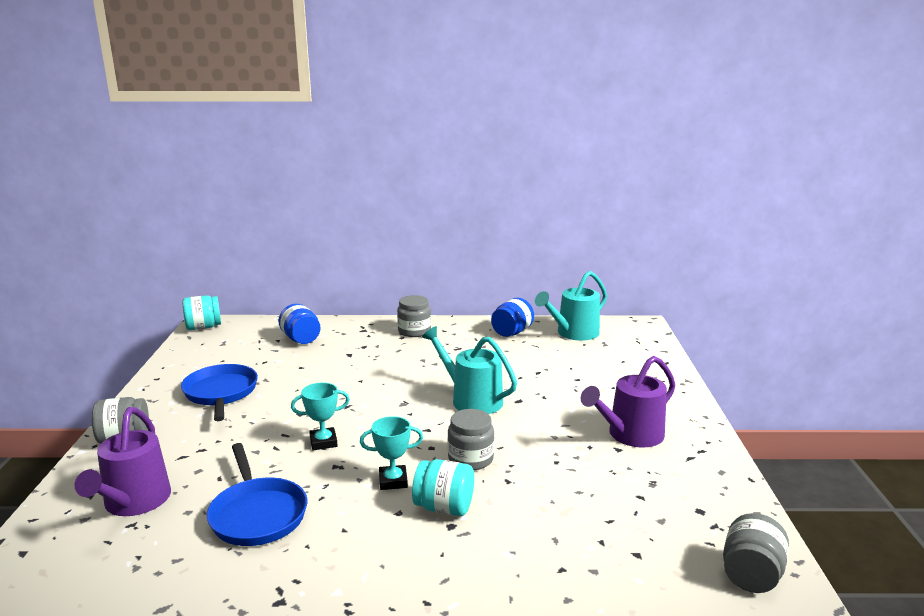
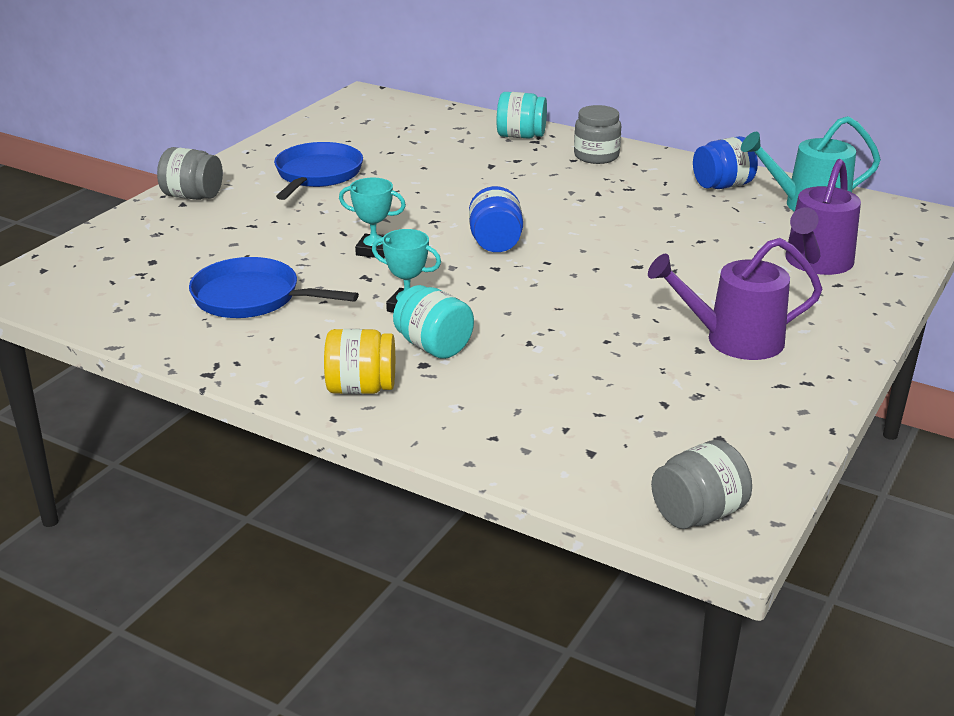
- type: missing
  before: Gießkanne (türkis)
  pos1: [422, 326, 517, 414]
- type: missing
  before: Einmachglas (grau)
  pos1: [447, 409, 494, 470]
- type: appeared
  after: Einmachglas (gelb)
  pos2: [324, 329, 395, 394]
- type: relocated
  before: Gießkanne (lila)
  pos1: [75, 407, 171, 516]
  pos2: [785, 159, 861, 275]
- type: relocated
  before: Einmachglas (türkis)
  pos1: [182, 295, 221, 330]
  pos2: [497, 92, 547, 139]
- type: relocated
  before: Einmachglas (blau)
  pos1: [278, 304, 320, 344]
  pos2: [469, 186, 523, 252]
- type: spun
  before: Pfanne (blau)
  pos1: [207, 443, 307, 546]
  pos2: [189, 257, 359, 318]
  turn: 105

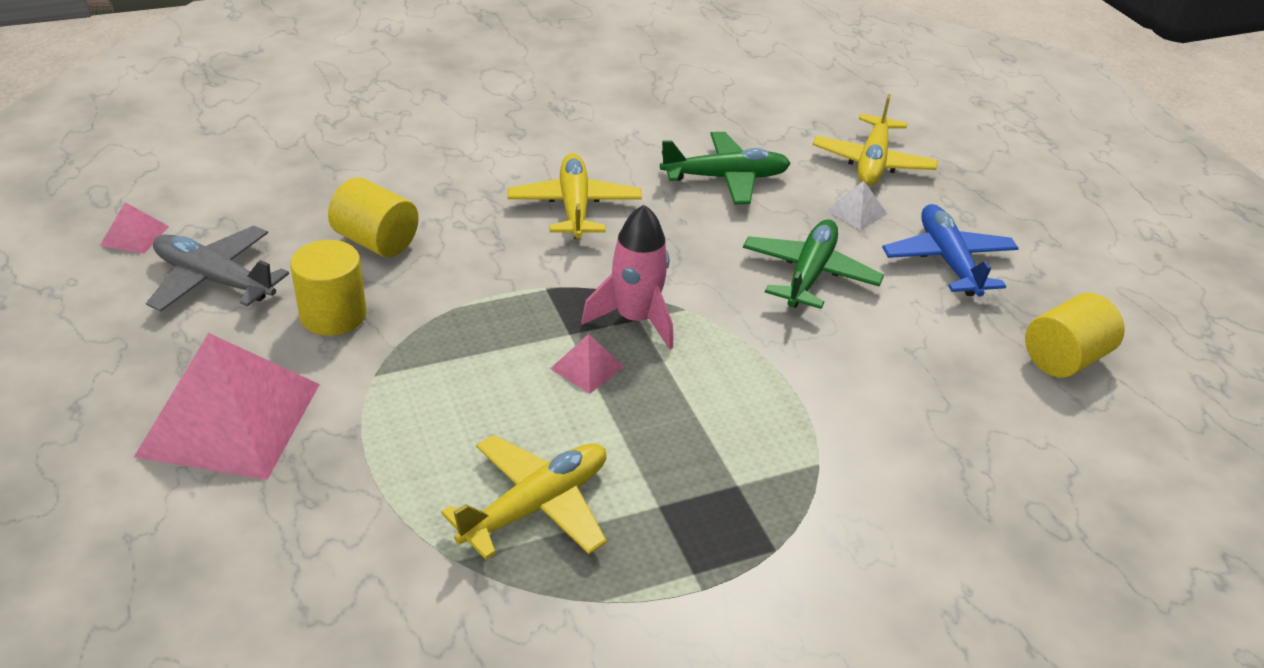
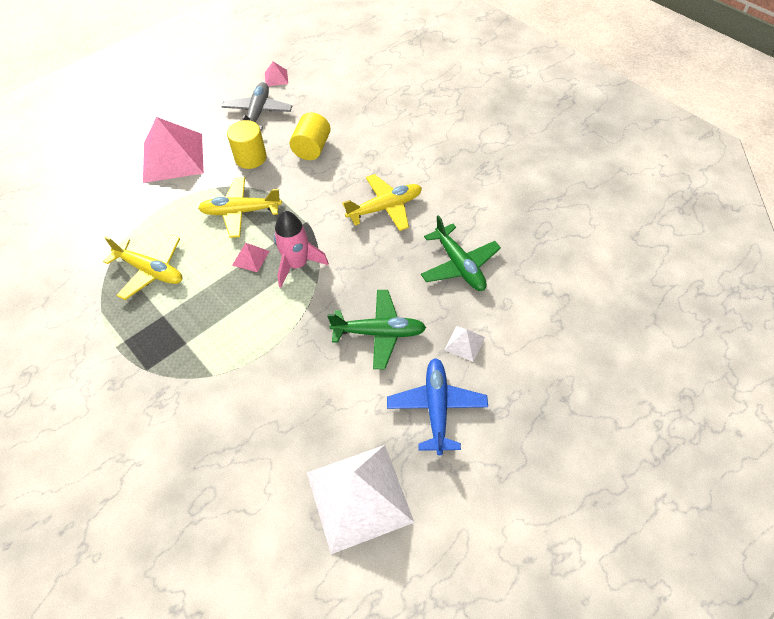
- type: relocated
  before: Flugzeug (gelb)
  pos1: [812, 94, 938, 186]
  pos2: [198, 177, 282, 238]
- type: exchanged
  before: Vollzylinder (gelb)
  after: Pyramide (weiß)
  pos1: [1025, 293, 1125, 378]
  pos2: [307, 445, 415, 554]
- type: spun
  before: Flugzeug (blau)
  pos1: [882, 204, 1019, 297]
  pos2: [387, 358, 488, 455]
  turn: -60

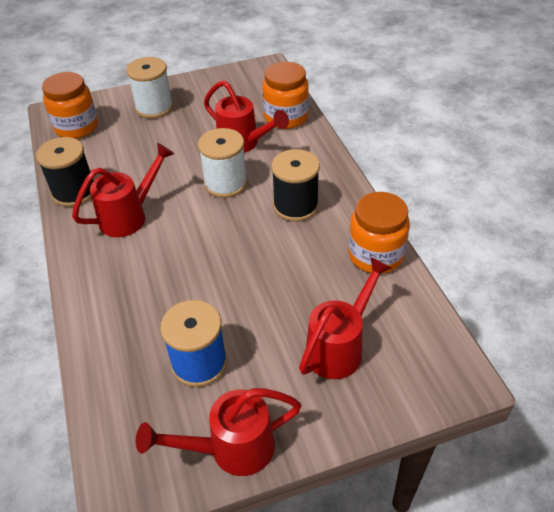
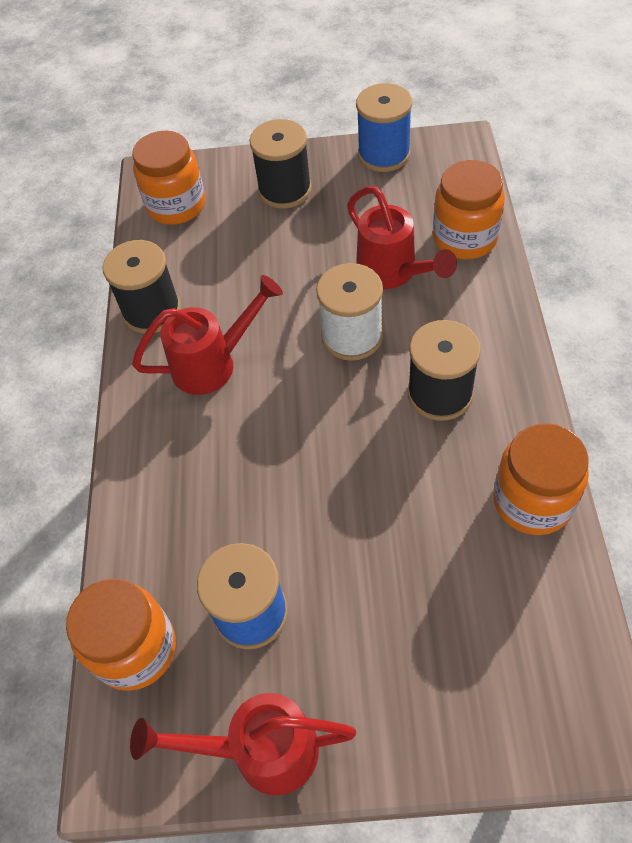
- type: missing
  before: Gießkanne (rot)
  pos1: [299, 257, 392, 379]
- type: appeared
  after: Einmachglas (orange)
  pos2: [66, 578, 176, 691]
- type: appeared
  after: Garnrolle (blau)
  pos2: [356, 83, 412, 172]
- type: colour
  before: Garnrolle (weiß)
  after: Garnrolle (schwarz)
  pos1: [126, 57, 173, 119]
  pos2: [250, 119, 312, 209]

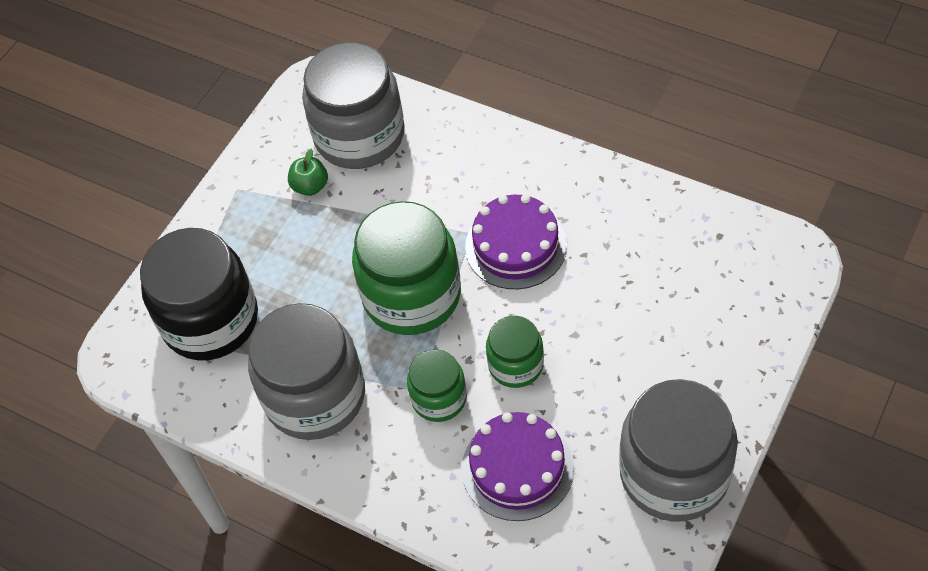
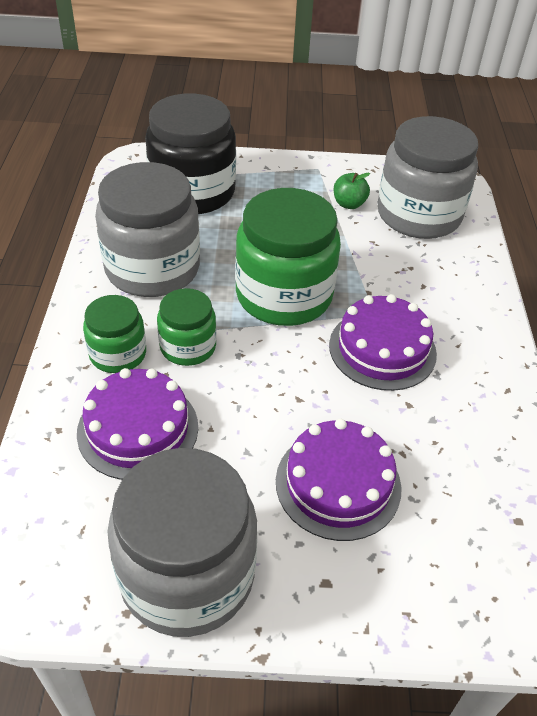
- type: appeared
  after: Kuchen (lila)
  pos2: [276, 419, 402, 541]
- type: relocated
  before: Einmachglas (grün)
  pos1: [486, 316, 544, 388]
  pos2: [83, 295, 146, 373]

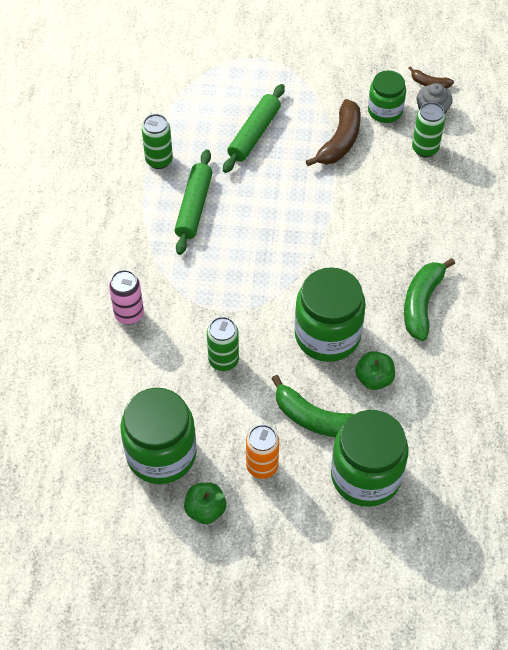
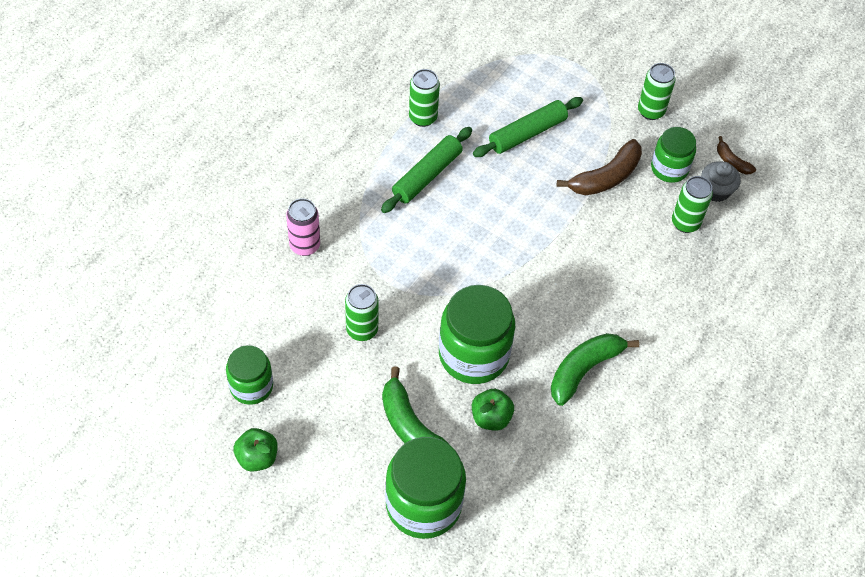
- type: missing
  before: Dose (orange)
  pos1: [246, 425, 279, 479]
- type: appeared
  after: Dose (grün)
  pos2: [638, 63, 676, 120]
- type: size
  before: Einmachglas (grün)
  pos1: [121, 388, 196, 484]
  pos2: [226, 345, 273, 405]
  scale: 0.6

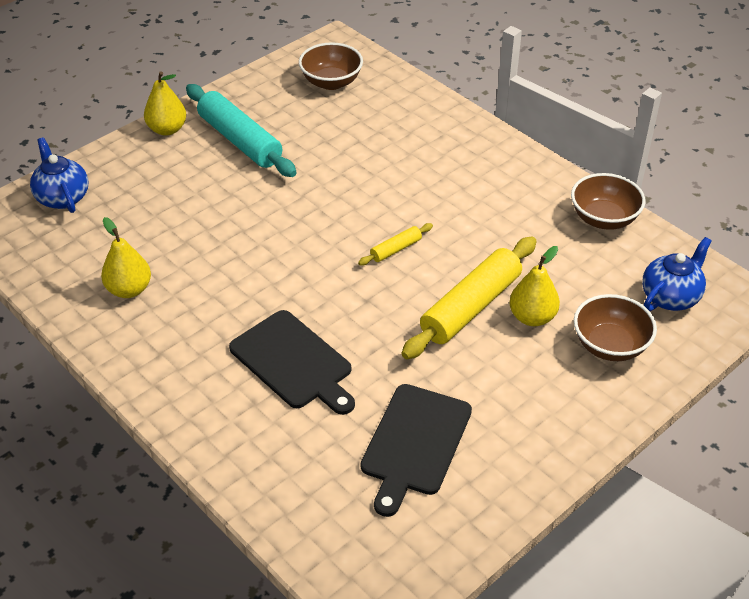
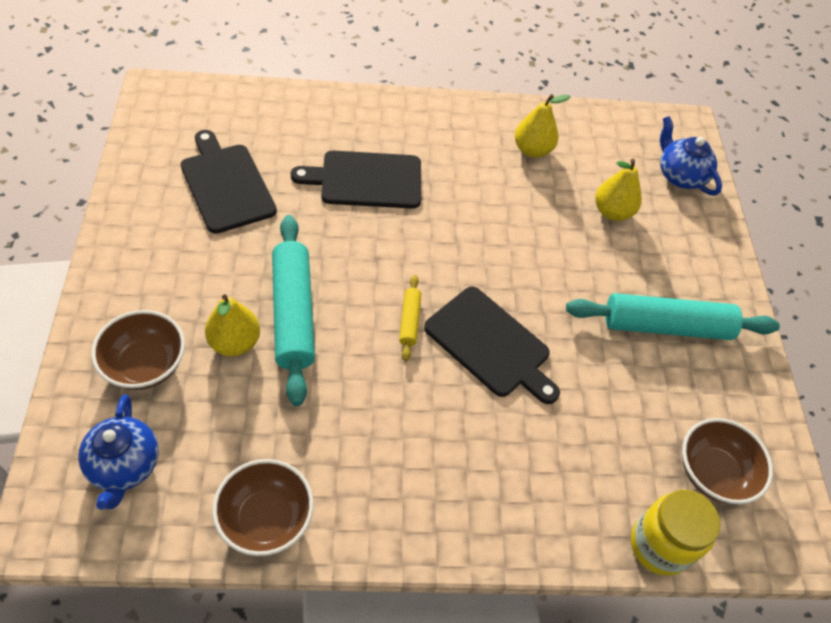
- type: appeared
  after: Schneidebrett (schwarz)
  pos2: [424, 286, 560, 404]
- type: appeared
  after: Einmachglas (gelb)
  pos2: [631, 490, 720, 576]
- type: relocated
  before: Birne (gelb)
  pos1: [144, 71, 186, 136]
  pos2: [595, 159, 642, 221]
- type: colour
  before: Nudelholz (gelb)
  after: Nudelholz (türkis)
  pos1: [401, 237, 537, 359]
  pos2: [272, 215, 315, 406]
- type: spun
  before: Teekanne (blau)
  pos1: [30, 137, 88, 213]
  pos2: [660, 116, 722, 195]
  turn: -135

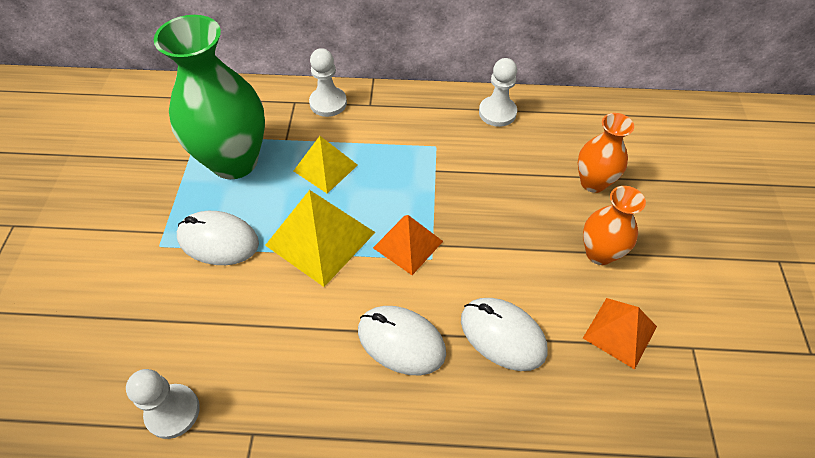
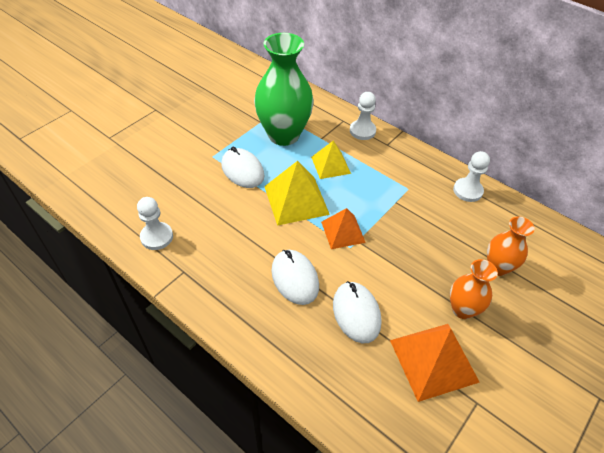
- type: size
  before: Pyramide (orange)
  pos1: [583, 298, 657, 369]
  pos2: [390, 324, 480, 402]
  scale: 1.56

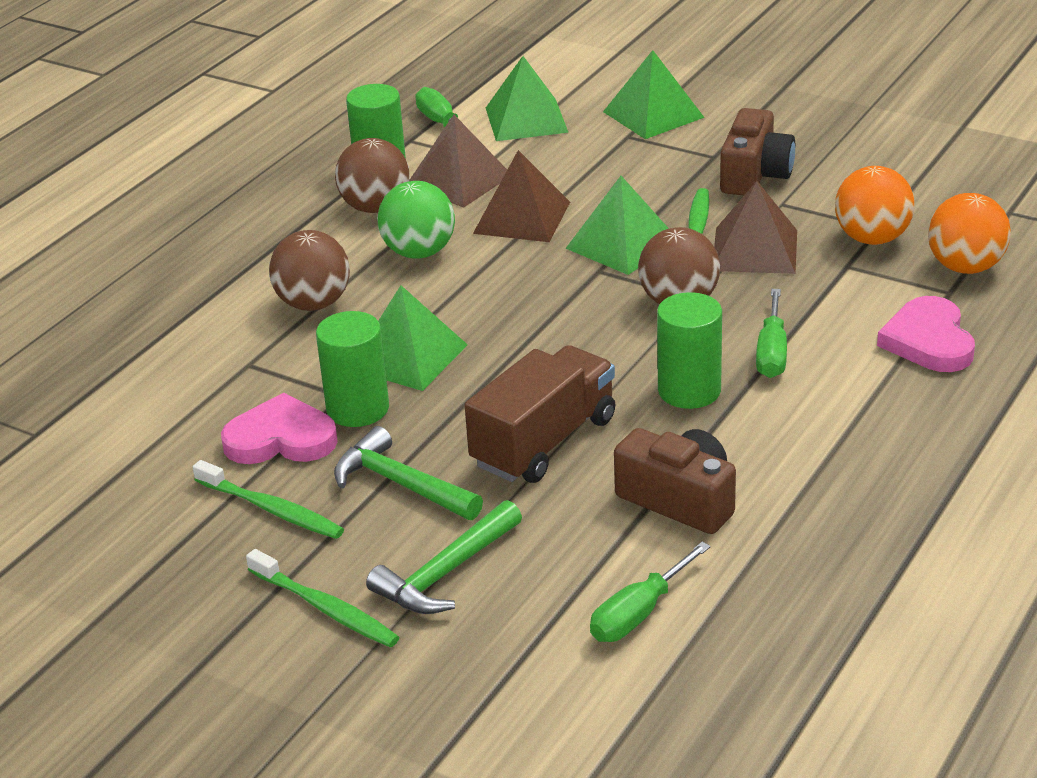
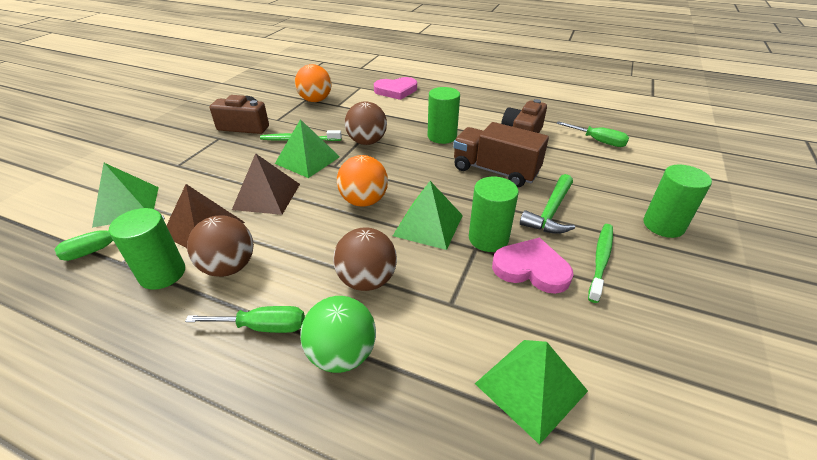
- type: missing
  before: Hammer (grün)
  pos1: [366, 500, 522, 614]
- type: missing
  before: Pyramide (braun)
  pos1: [714, 181, 797, 274]
- type: relocated
  before: Ball (grün)
  pos1: [377, 181, 455, 259]
  pos2: [300, 296, 376, 373]
- type: relocated
  before: Pyramide (grün)
  pos1: [603, 50, 705, 139]
  pos2: [475, 340, 588, 445]
- type: relocated
  before: Schraubenzieher (grün)
  pos1: [756, 289, 787, 378]
  pos2: [185, 306, 305, 333]
- type: relocated
  before: Ball (orange)
  pos1: [928, 193, 1011, 274]
  pos2: [337, 155, 388, 206]
- type: exchanged
  before: Zahnbürste (grün)
  after: Vollzylinder (grün)
  pos1: [246, 549, 400, 647]
  pos2: [643, 164, 712, 238]
- type: spun
  before: Herz (rosa)
  pos1: [221, 393, 338, 464]
  pos2: [492, 237, 574, 294]
  turn: 120

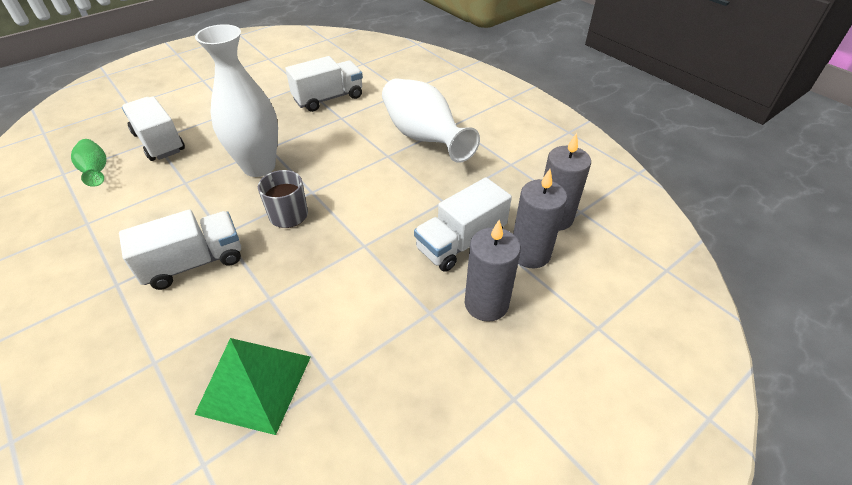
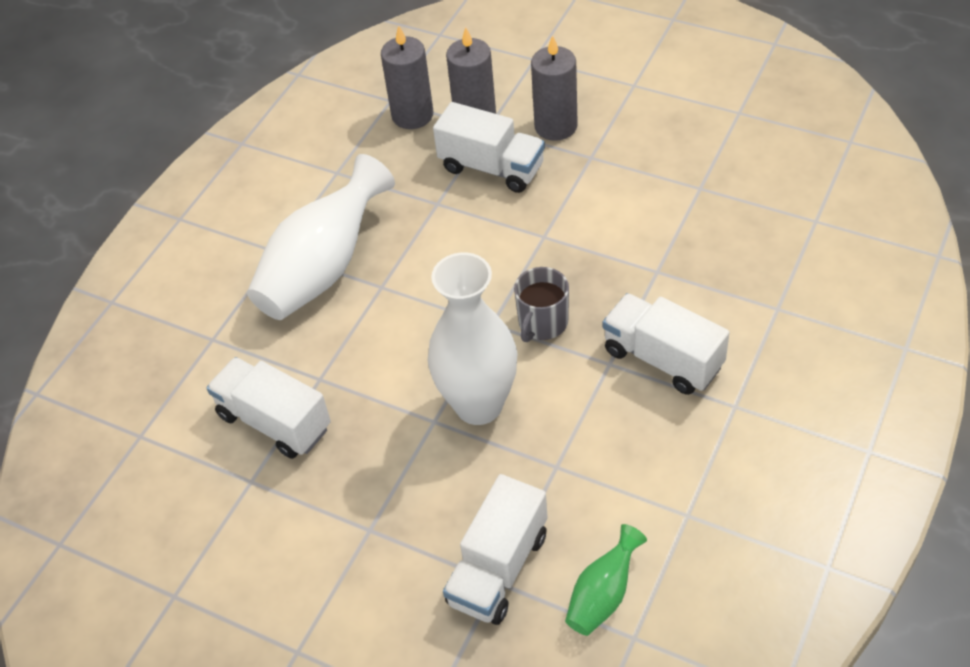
- type: missing
  before: Pyramide (grün)
  pos1: [194, 338, 311, 435]

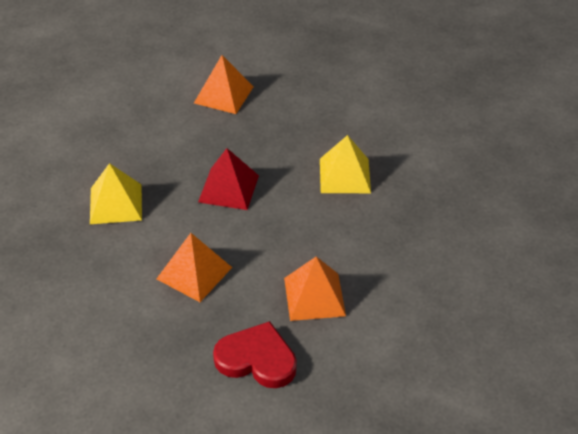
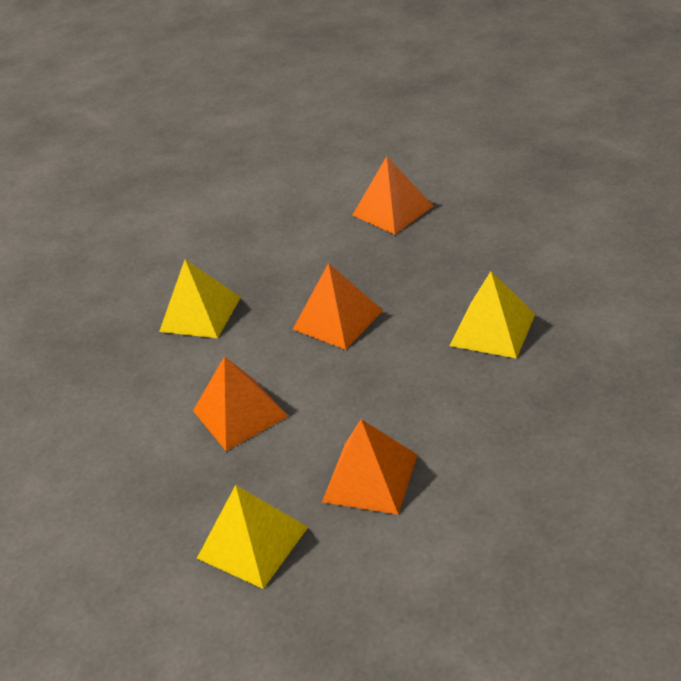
- type: exchanged
  before: Herz (rot)
  after: Pyramide (gelb)
  pos1: [213, 321, 297, 388]
  pos2: [197, 485, 308, 589]
- type: colour
  before: Pyramide (rot)
  after: Pyramide (orange)
  pos1: [198, 148, 259, 210]
  pos2: [293, 263, 383, 350]

